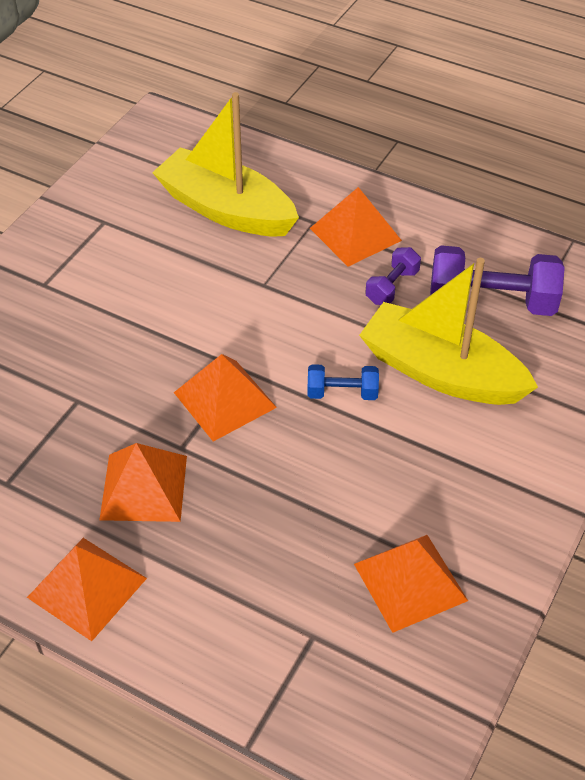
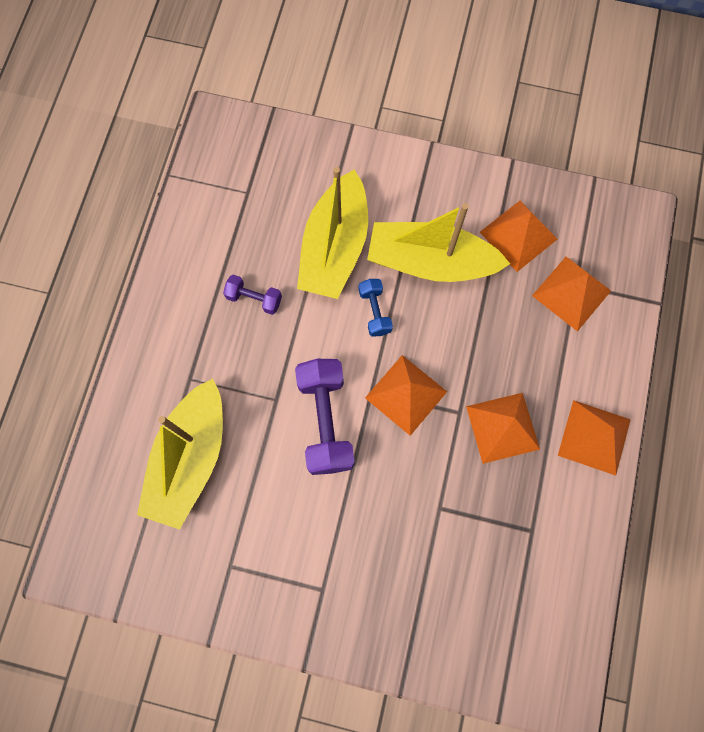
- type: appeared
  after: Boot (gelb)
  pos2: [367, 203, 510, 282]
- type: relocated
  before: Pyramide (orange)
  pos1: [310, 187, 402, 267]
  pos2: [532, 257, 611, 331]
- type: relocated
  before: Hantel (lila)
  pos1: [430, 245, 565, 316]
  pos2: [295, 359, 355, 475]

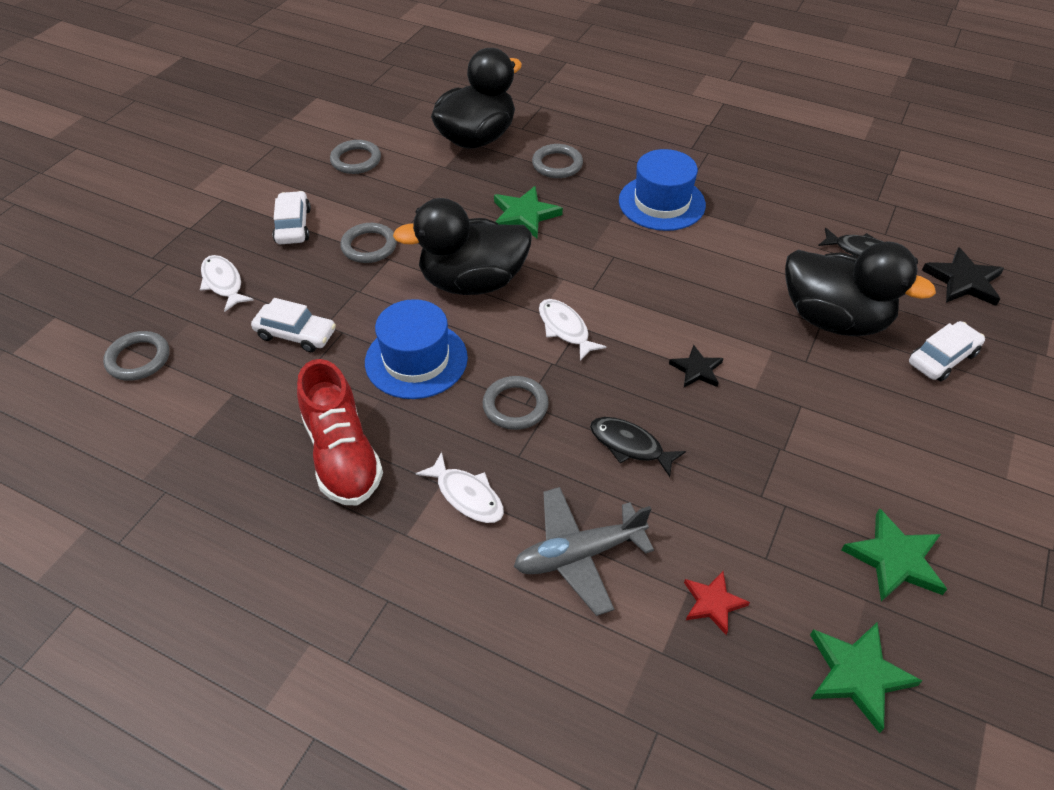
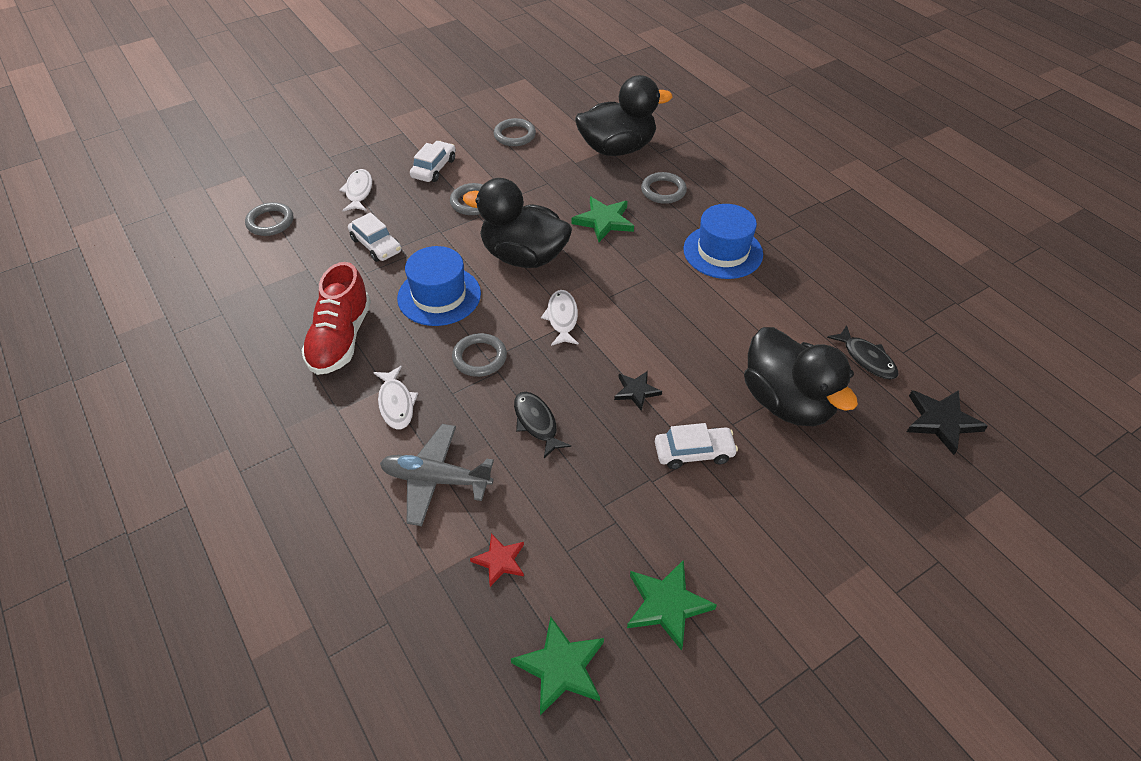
- type: relocated
  before: Auto (weiß)
  pos1: [909, 321, 985, 381]
  pos2: [655, 423, 738, 469]

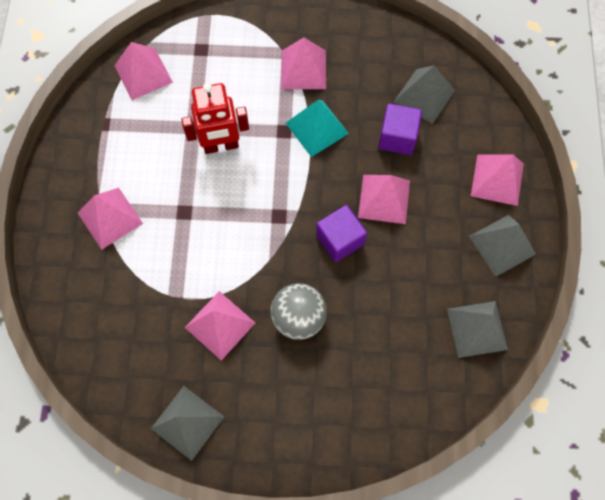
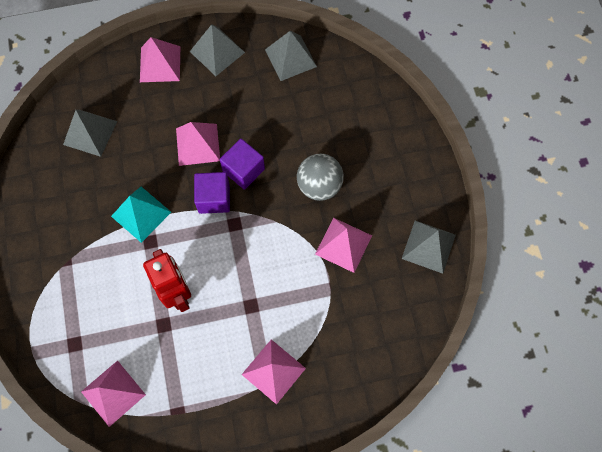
- type: missing
  before: Pyramide (rosa)
  pos1: [281, 37, 326, 89]
- type: relocated
  before: Kubus (lila)
  pos1: [378, 103, 422, 155]
  pos2: [194, 172, 230, 214]

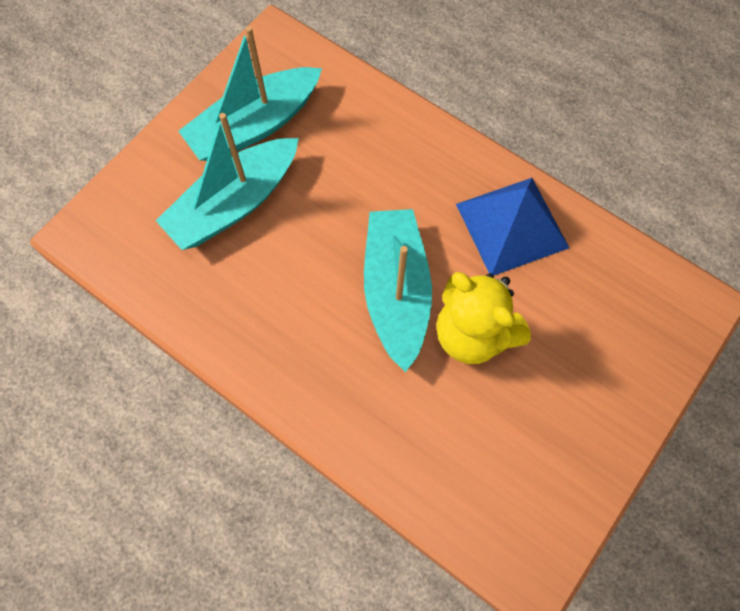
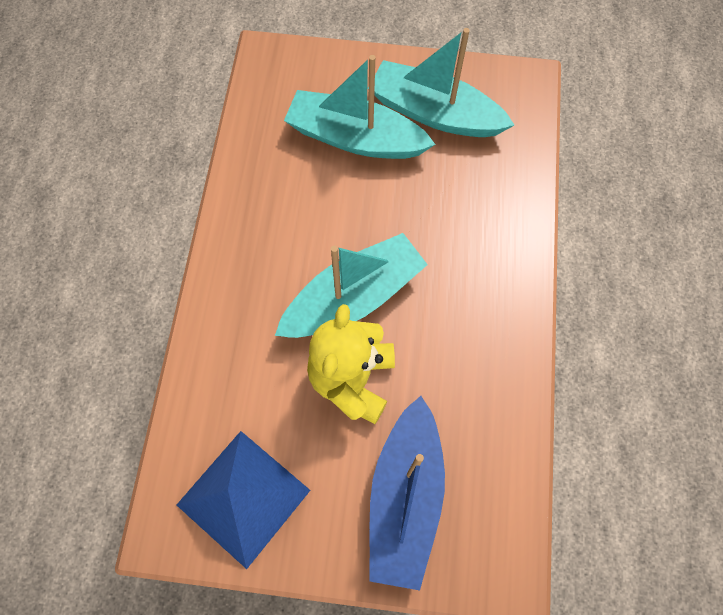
- type: appeared
  after: Boot (blau)
  pos2: [369, 396, 445, 590]
- type: relocated
  before: Pyramide (blau)
  pos1: [456, 178, 569, 276]
  pos2: [177, 431, 310, 569]

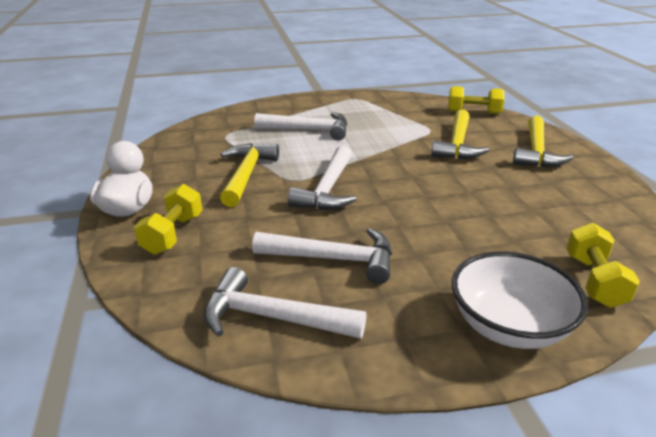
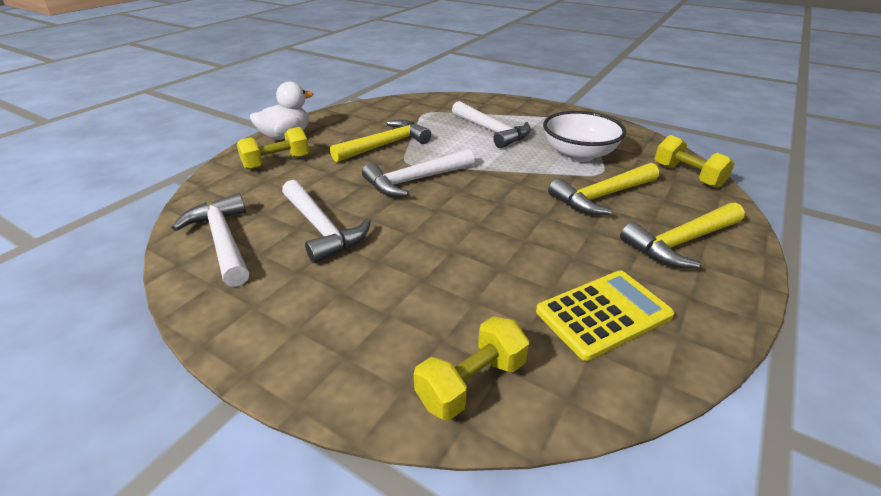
- type: appeared
  after: Taschenrechner (gelb)
  pos2: [536, 271, 675, 361]
- type: relocated
  before: Schüssel (weiß)
  pos1: [452, 251, 588, 349]
  pos2: [543, 111, 626, 162]

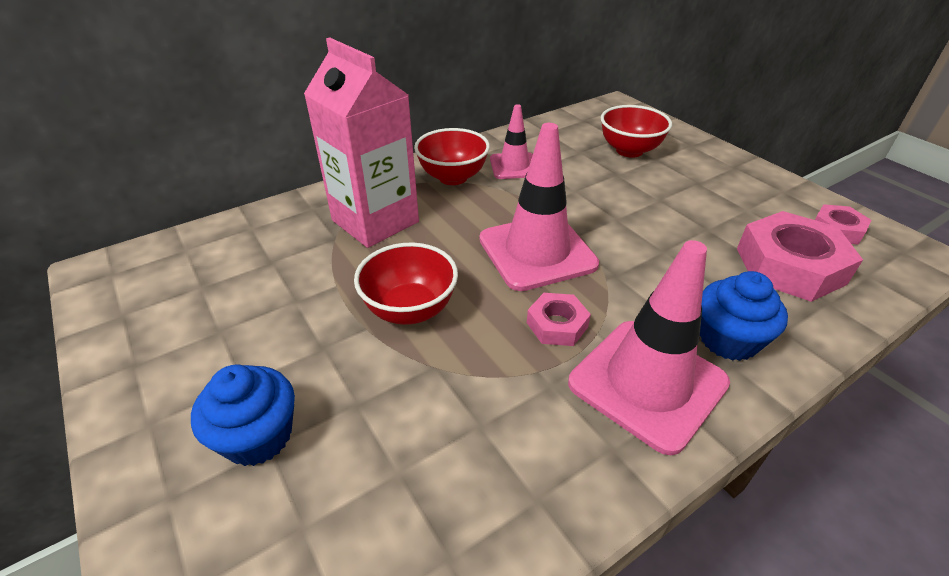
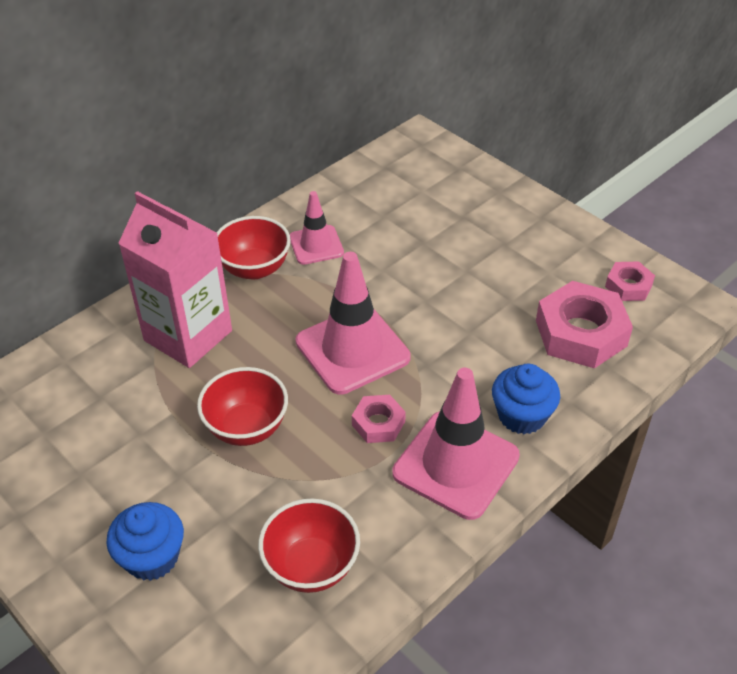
- type: relocated
  before: Schüssel (rot)
  pos1: [601, 105, 672, 158]
  pos2: [258, 498, 360, 593]

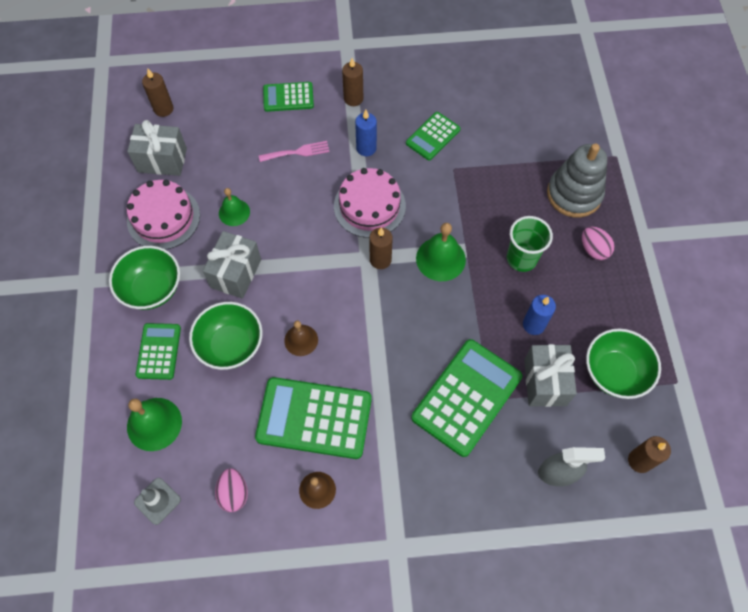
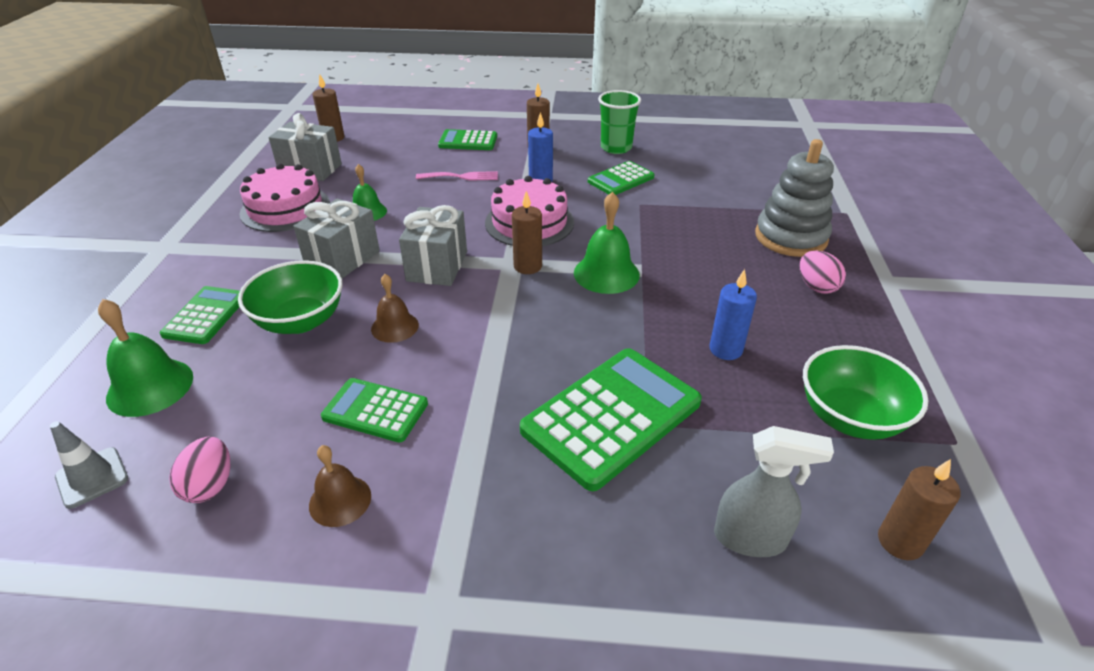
- type: missing
  before: Schüssel (grün)
  pos1: [109, 246, 180, 310]
- type: relocated
  before: Becher (grün)
  pos1: [507, 216, 553, 272]
  pos2: [598, 90, 641, 154]
- type: relocated
  before: Geschenk (grau)
  pos1: [524, 344, 577, 407]
  pos2: [399, 205, 467, 286]
- type: size
  before: Taschenrechner (grün)
  pos1: [255, 377, 372, 459]
  pos2: [321, 378, 428, 443]
  scale: 0.56

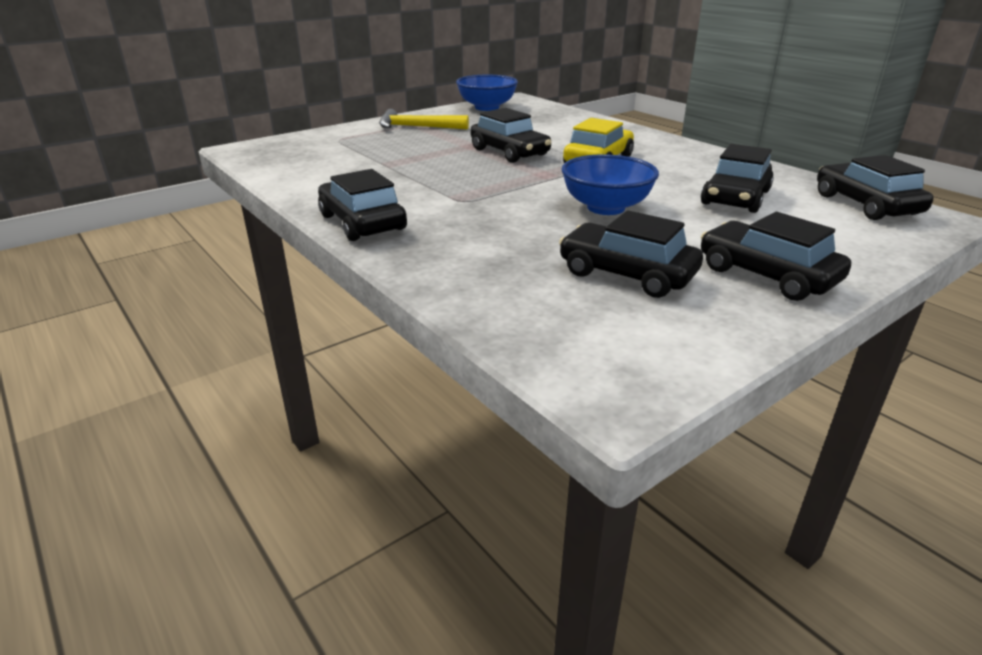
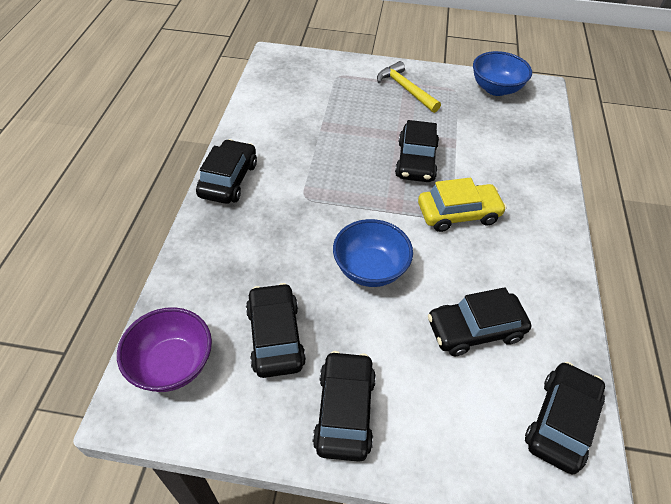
- type: appeared
  after: Schüssel (lila)
  pos2: [117, 307, 212, 392]

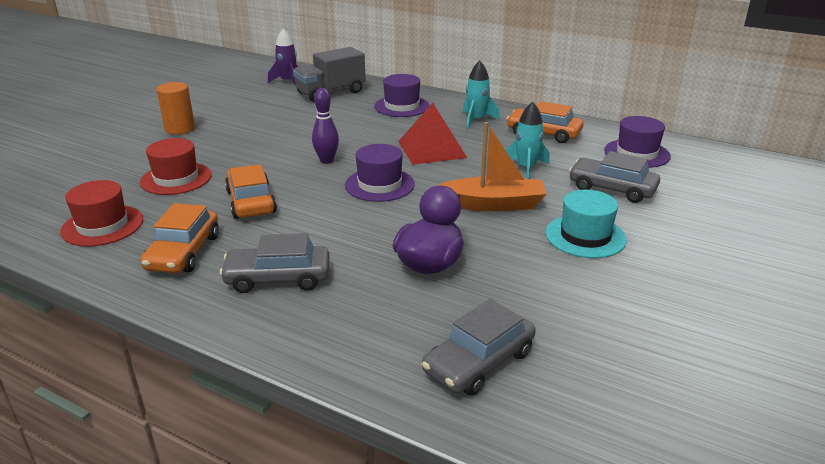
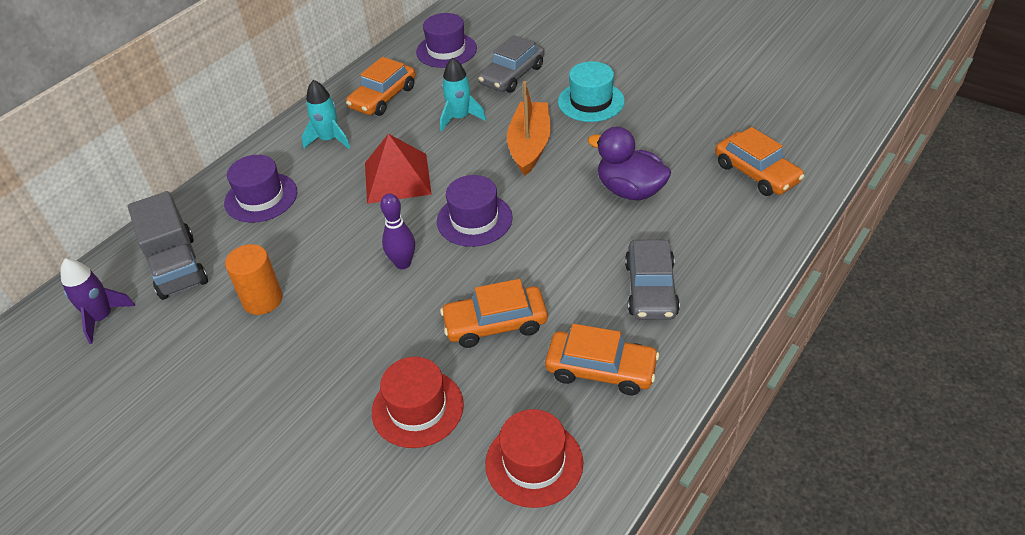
- type: relocated
  before: Vollzylinder (orange)
  pos1: [156, 82, 195, 135]
  pos2: [225, 244, 283, 315]
- type: colour
  before: Auto (grau)
  after: Auto (orange)
  pos1: [422, 299, 536, 396]
  pos2: [715, 127, 805, 196]

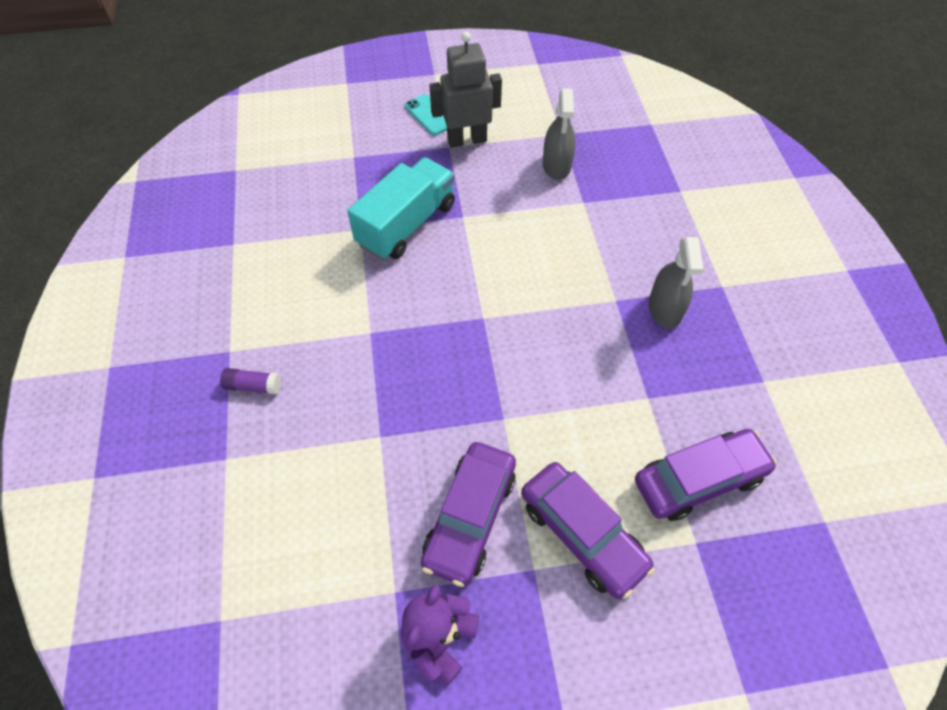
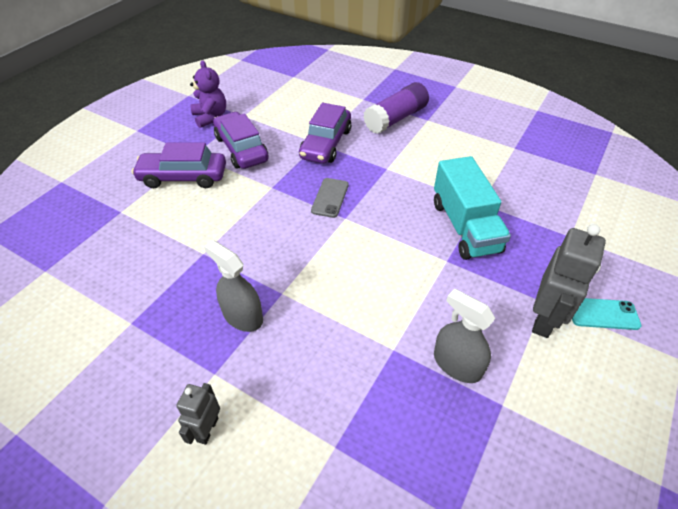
- type: appeared
  after: Roboter (grau)
  pos2: [176, 383, 220, 445]
- type: appeared
  after: Handy (grau)
  pos2: [311, 178, 349, 218]
- type: relocated
  before: Auto (lila)
  pos1: [635, 429, 777, 521]
  pos2: [299, 103, 351, 164]
- type: size
  before: Klebestift (lila)
  pos1: [220, 368, 281, 394]
  pos2: [363, 82, 429, 134]
  scale: 2.07

